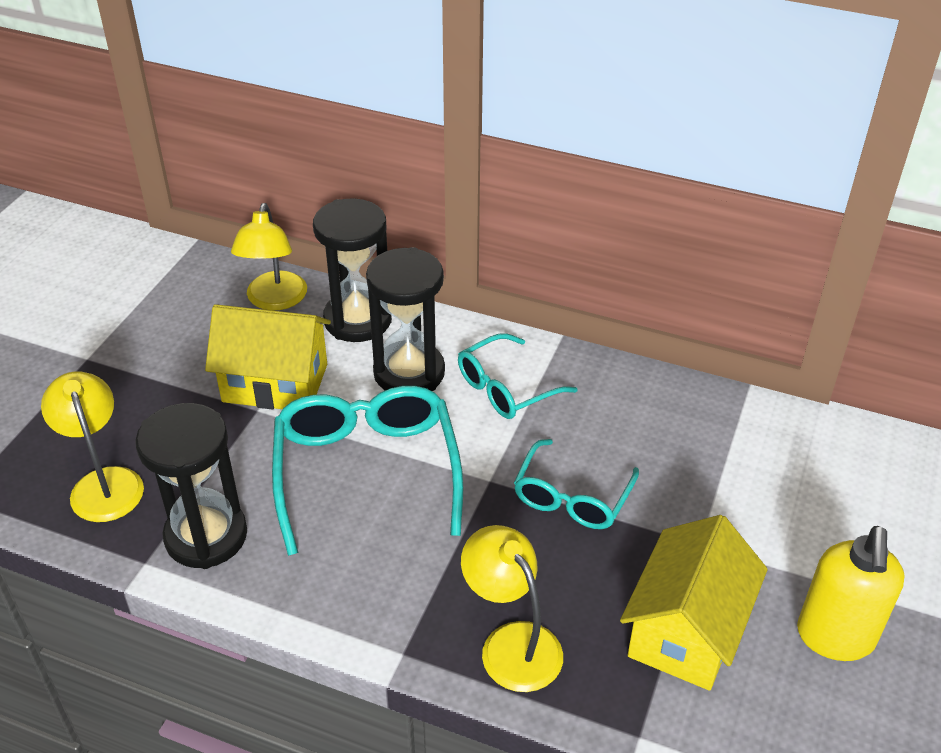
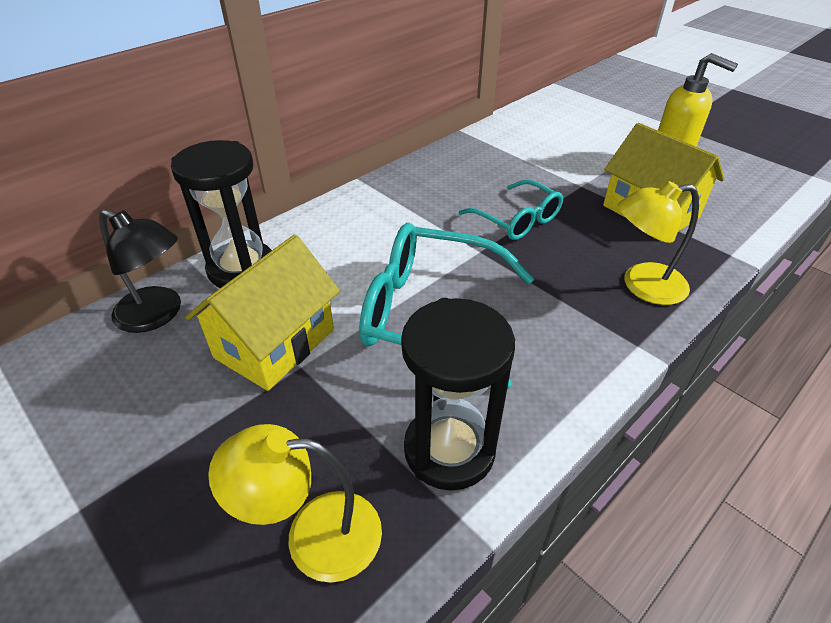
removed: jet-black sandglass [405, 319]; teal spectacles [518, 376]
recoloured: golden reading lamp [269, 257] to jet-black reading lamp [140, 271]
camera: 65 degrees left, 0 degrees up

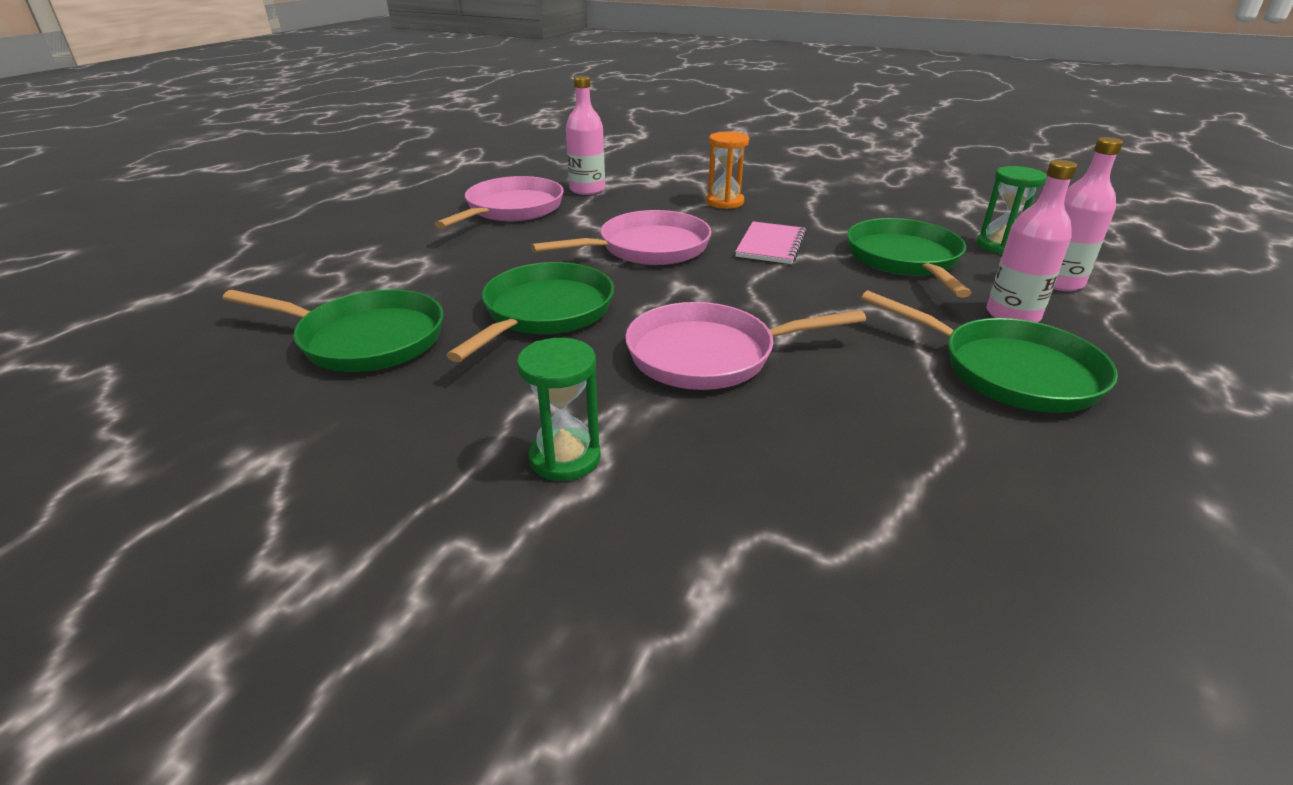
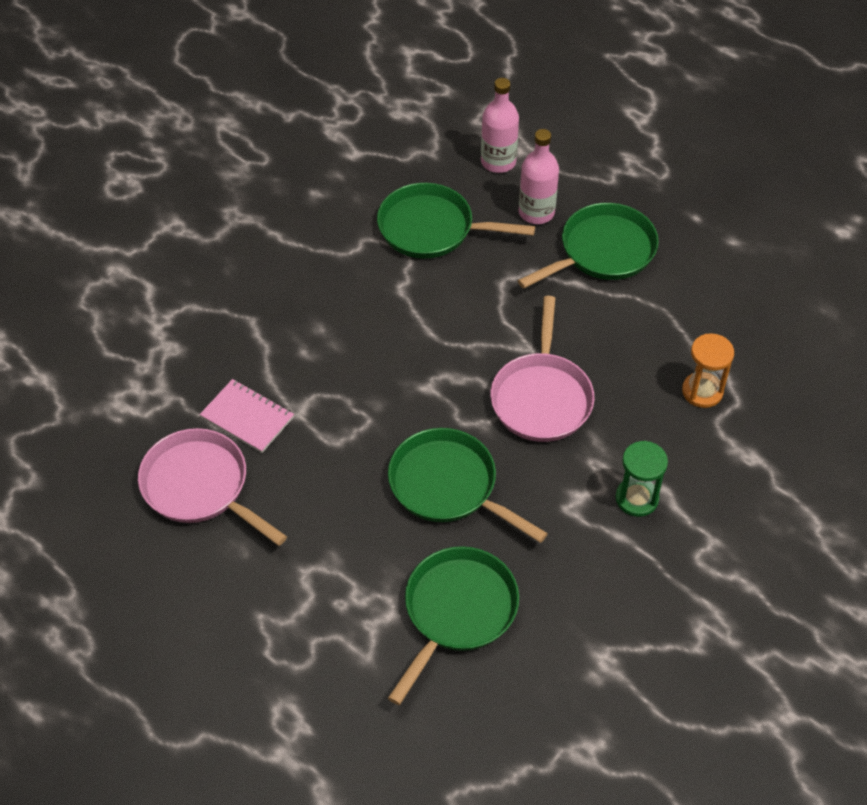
removed: pink pan [621, 237]; pink flask [585, 135]; emerald sandglass [1012, 210]
moved: orange-coloured sandglass [727, 170] to [708, 370]; pink notebook [771, 242] to [247, 416]
camera: 75 degrees left, 20 degrees up

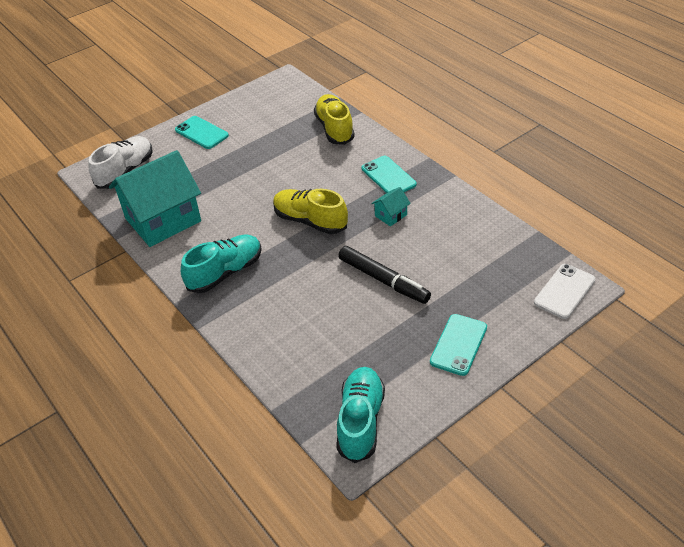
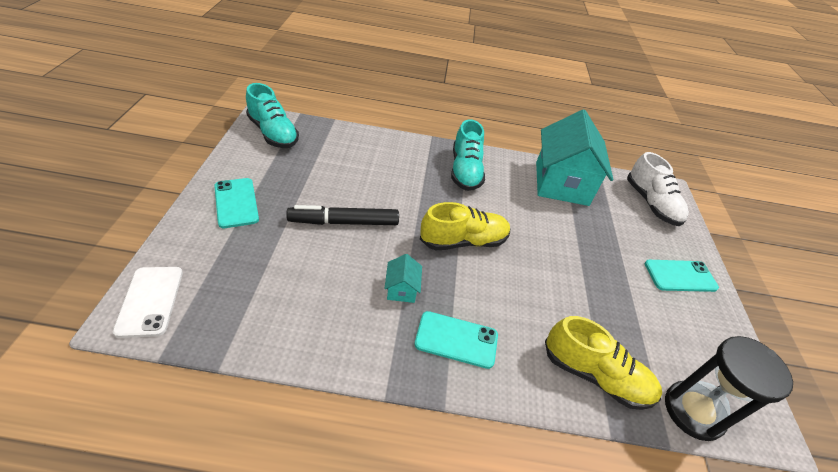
added: jet-black sandglass [729, 388]
camera: 125 degrees right, 0 degrees up

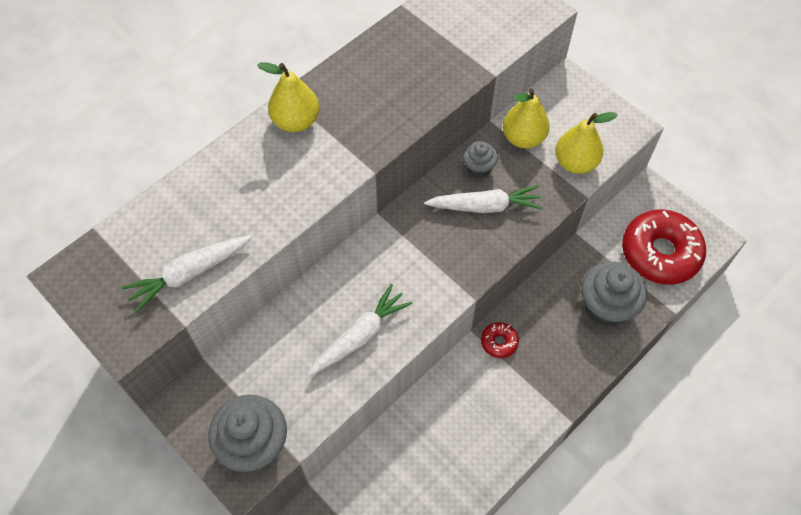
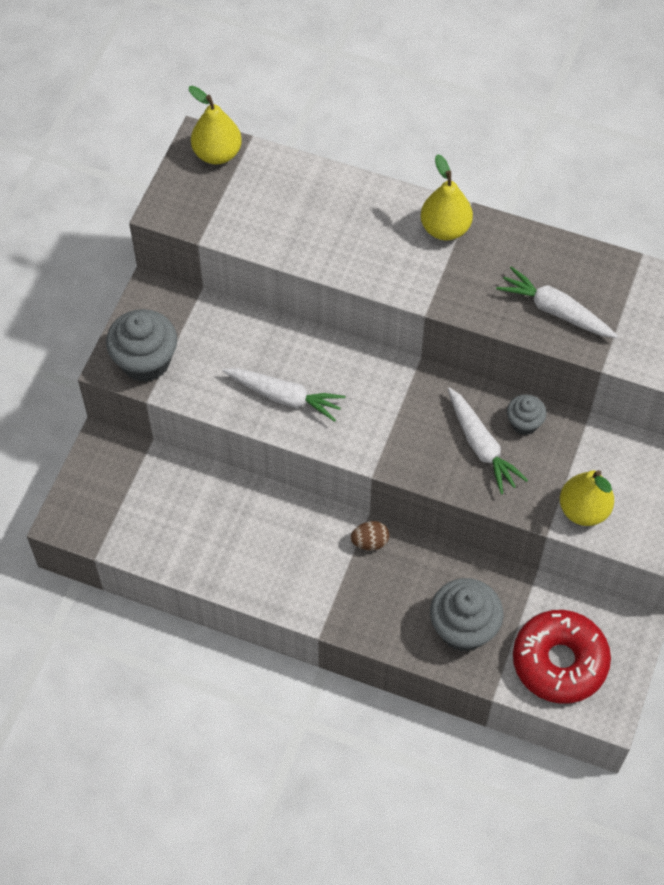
moved: white carrot [187, 274] to [557, 302]; golden pear [526, 118] to [215, 125]
replaced: crimson donut [500, 340] to russet egg shape [370, 535]
camera: 65 degrees right, 0 degrees up

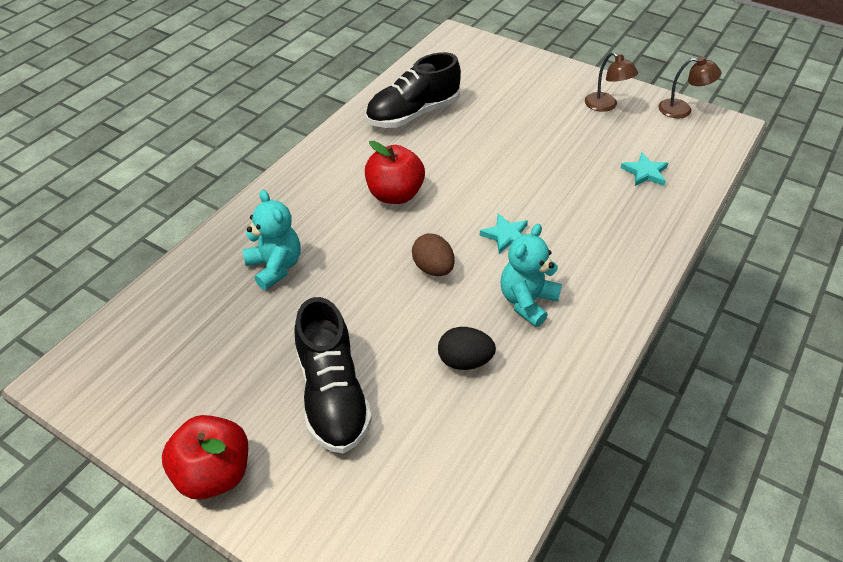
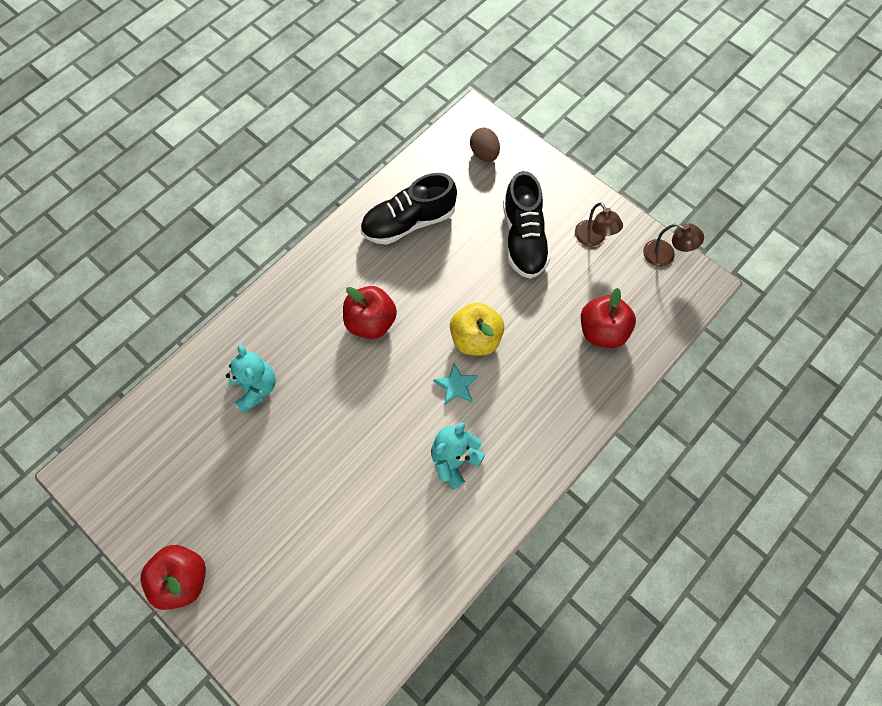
removed: jet-black egg shape [467, 348]
added: golden apple [477, 328]
moved: jet-black lace-up shoe [333, 375] to [527, 225]; russet egg shape [433, 255] to [485, 145]
replaced: teal star [644, 169] to crimson apple [608, 318]
camera: 10 degrees right, 20 degrees up

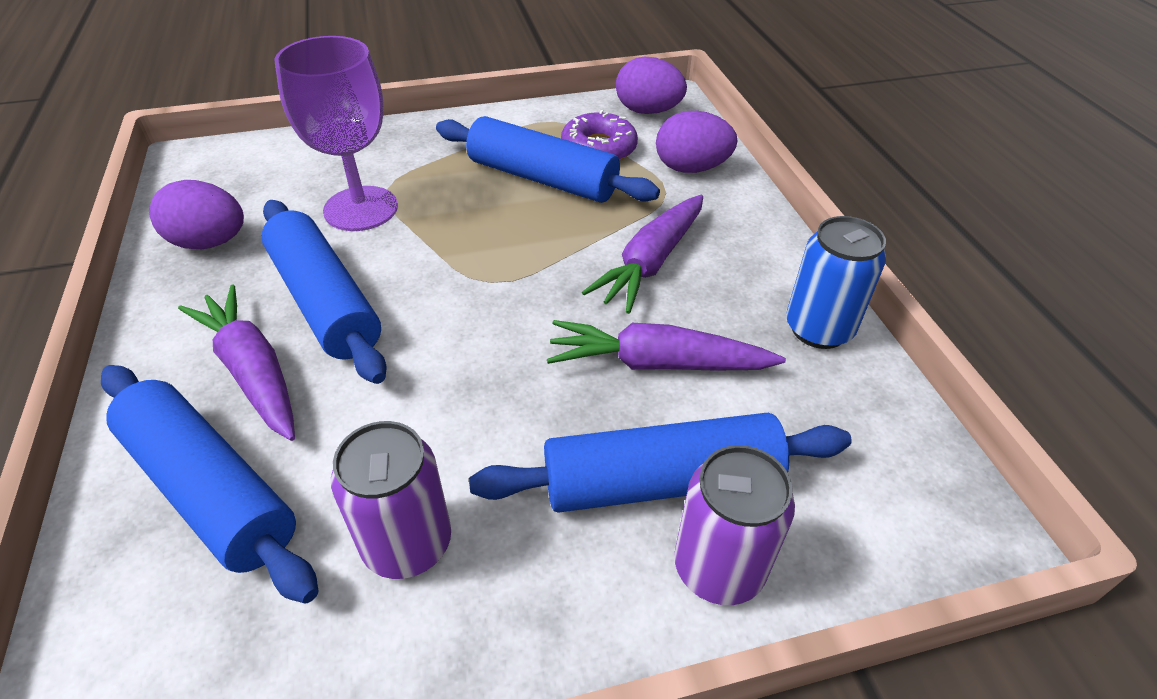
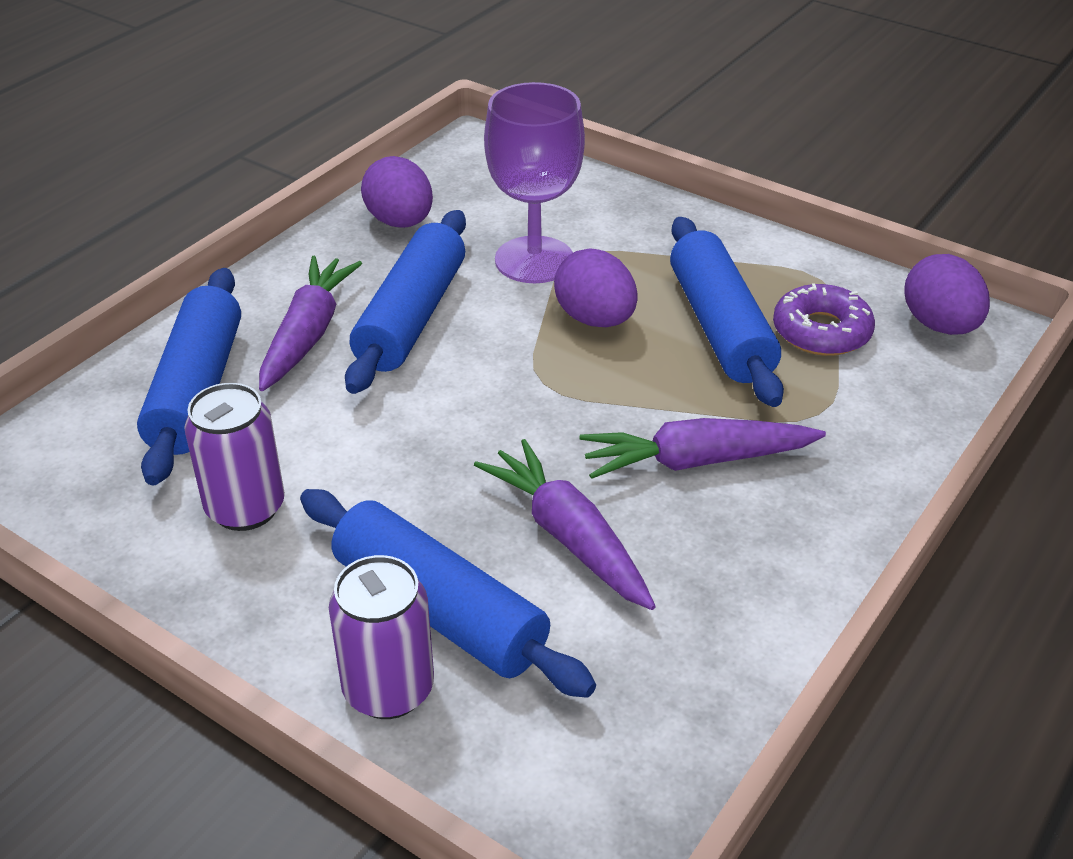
removed: cobalt can [836, 282]
moved: violet egg shape [697, 142] to [596, 287]
camera: 50 degrees right, 5 degrees down

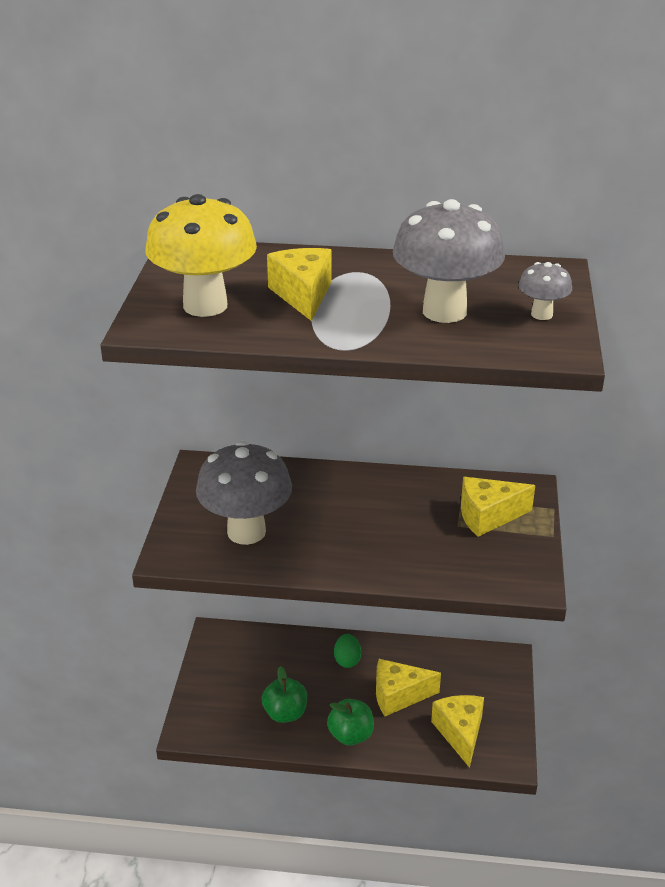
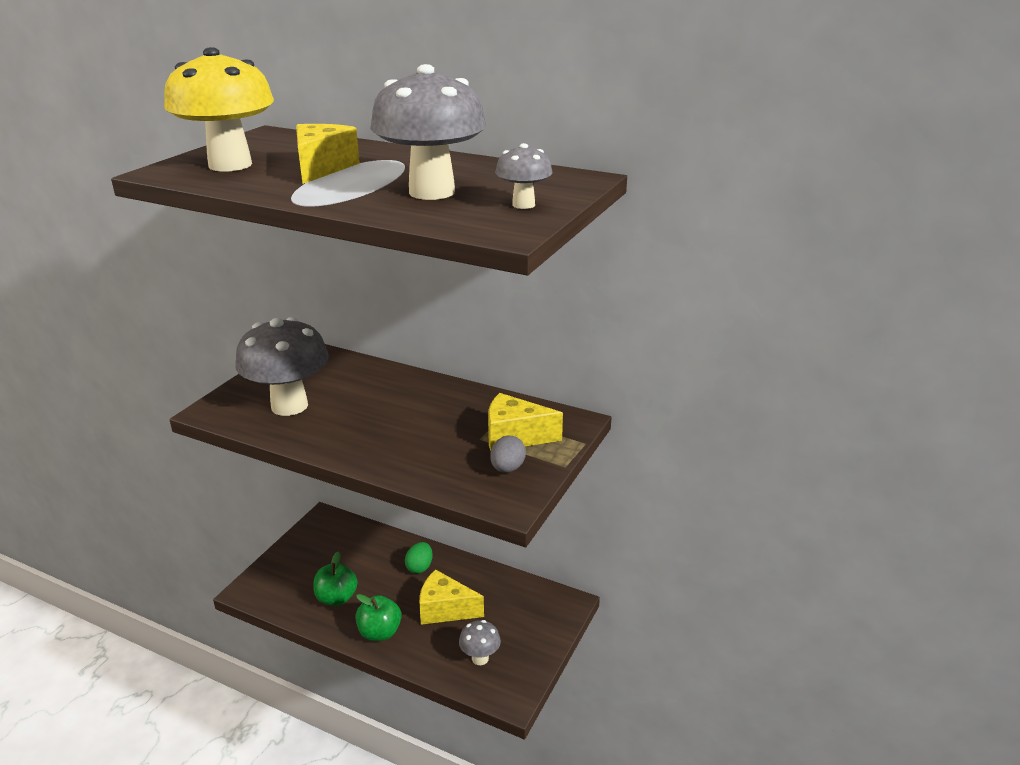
added: gray egg shape [508, 454]
replaced: golden cheese [457, 731] to gray fungus [480, 642]
camera: 20 degrees right, 5 degrees down

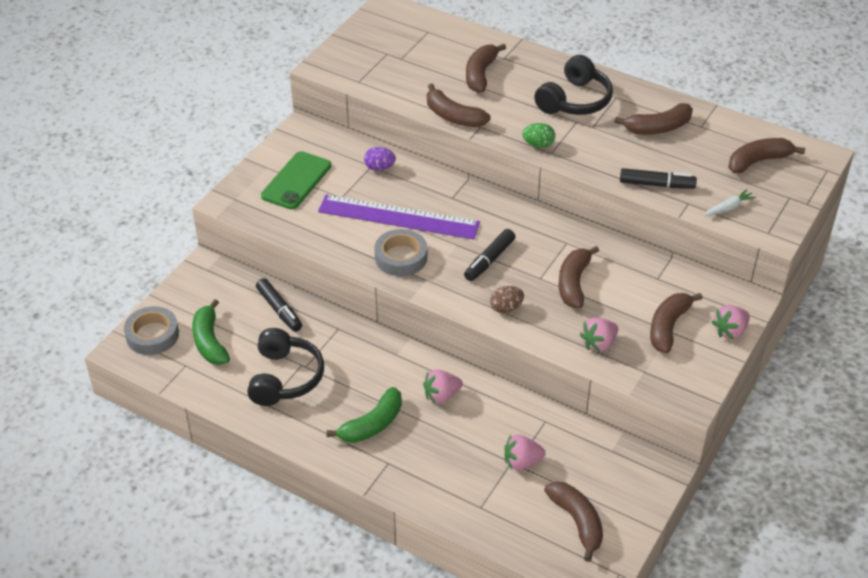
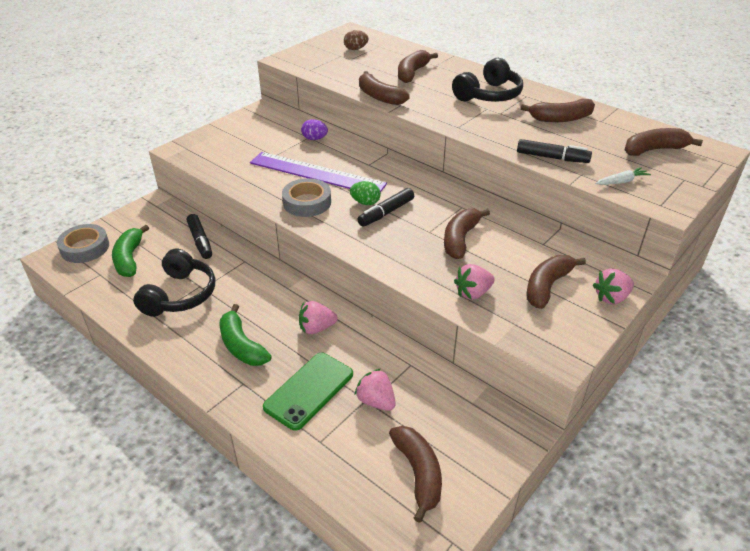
moved: emerald phone [296, 180] to [308, 392]; russet egg shape [507, 299] to [356, 40]; emerald egg shape [538, 135] to [365, 193]
turned: emerald banana [364, 415] = [246, 335] 90 degrees clockwise; pink toy strawberry [525, 452] = [375, 390] 45 degrees clockwise
camera: 10 degrees right, 5 degrees down

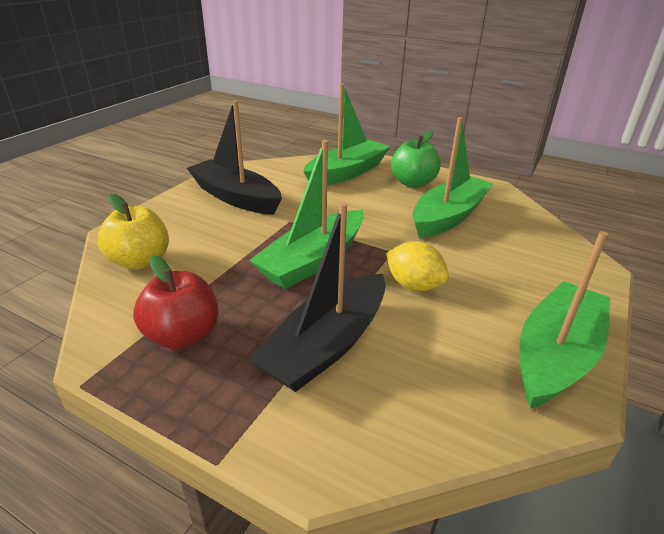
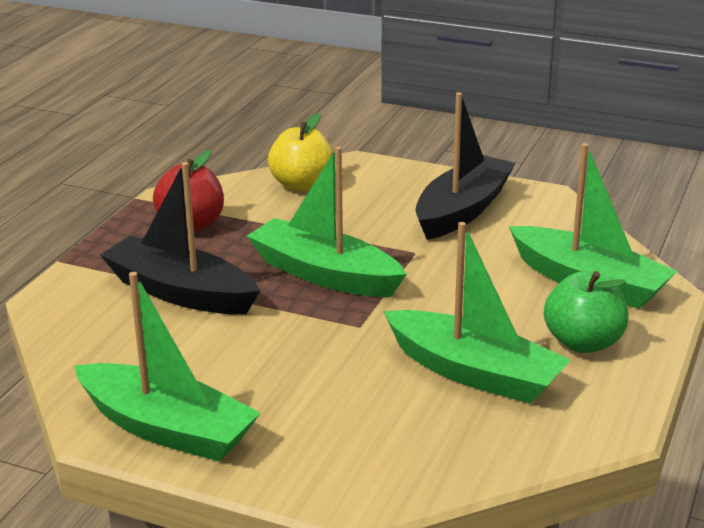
removed: golden lemon [417, 266]
camera: 85 degrees right, 5 degrees down

